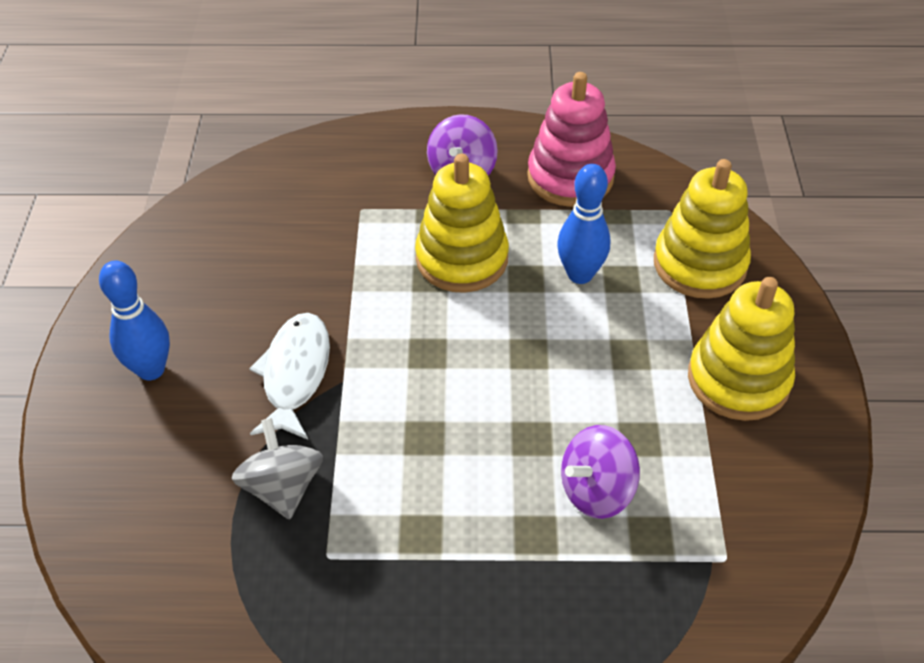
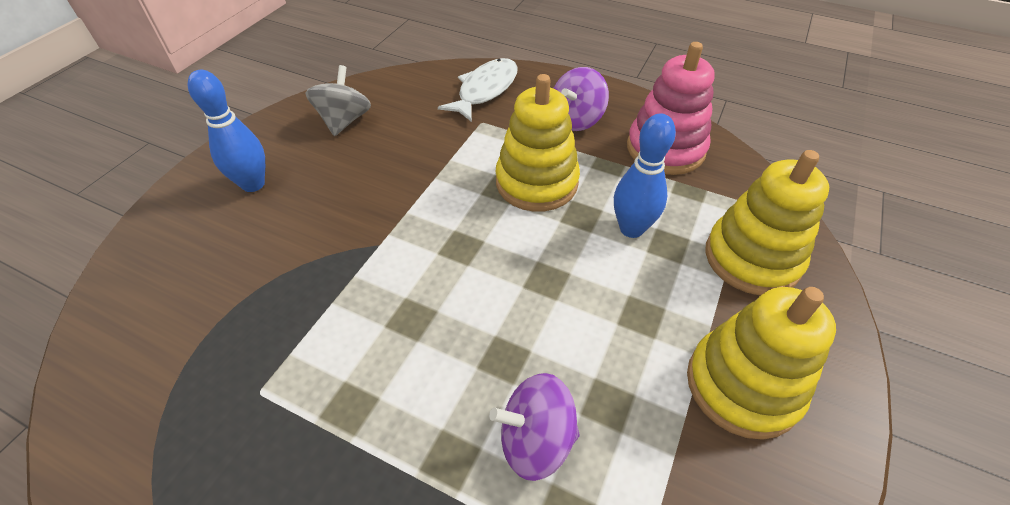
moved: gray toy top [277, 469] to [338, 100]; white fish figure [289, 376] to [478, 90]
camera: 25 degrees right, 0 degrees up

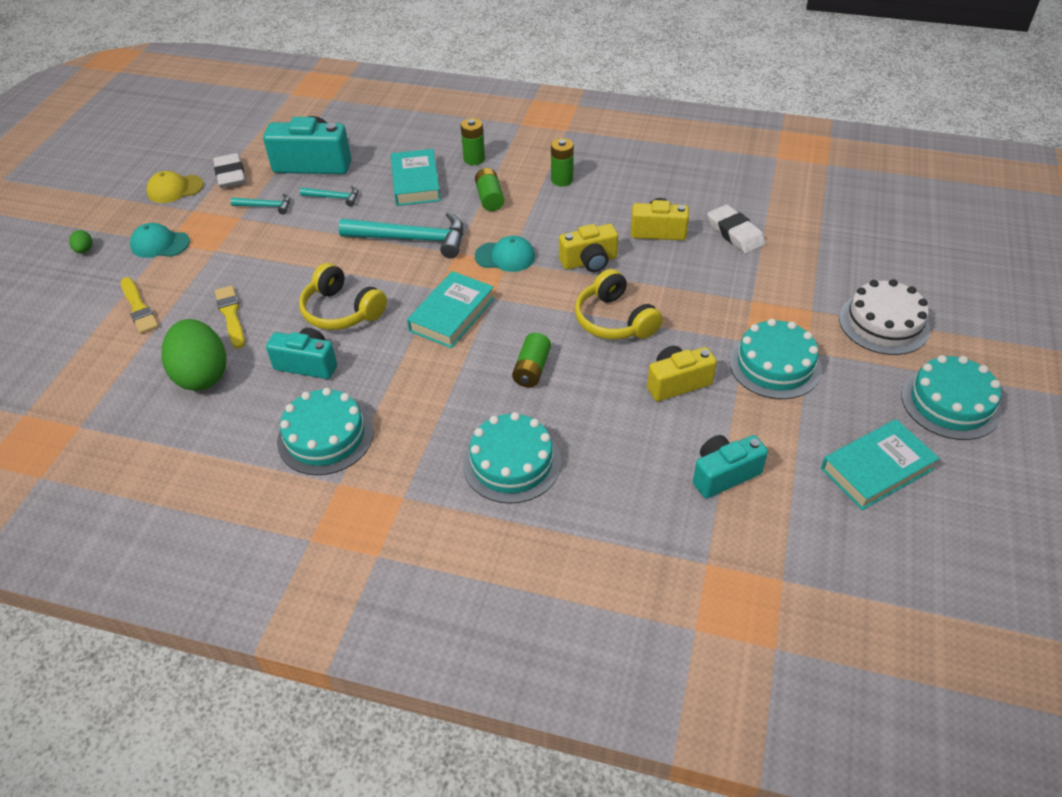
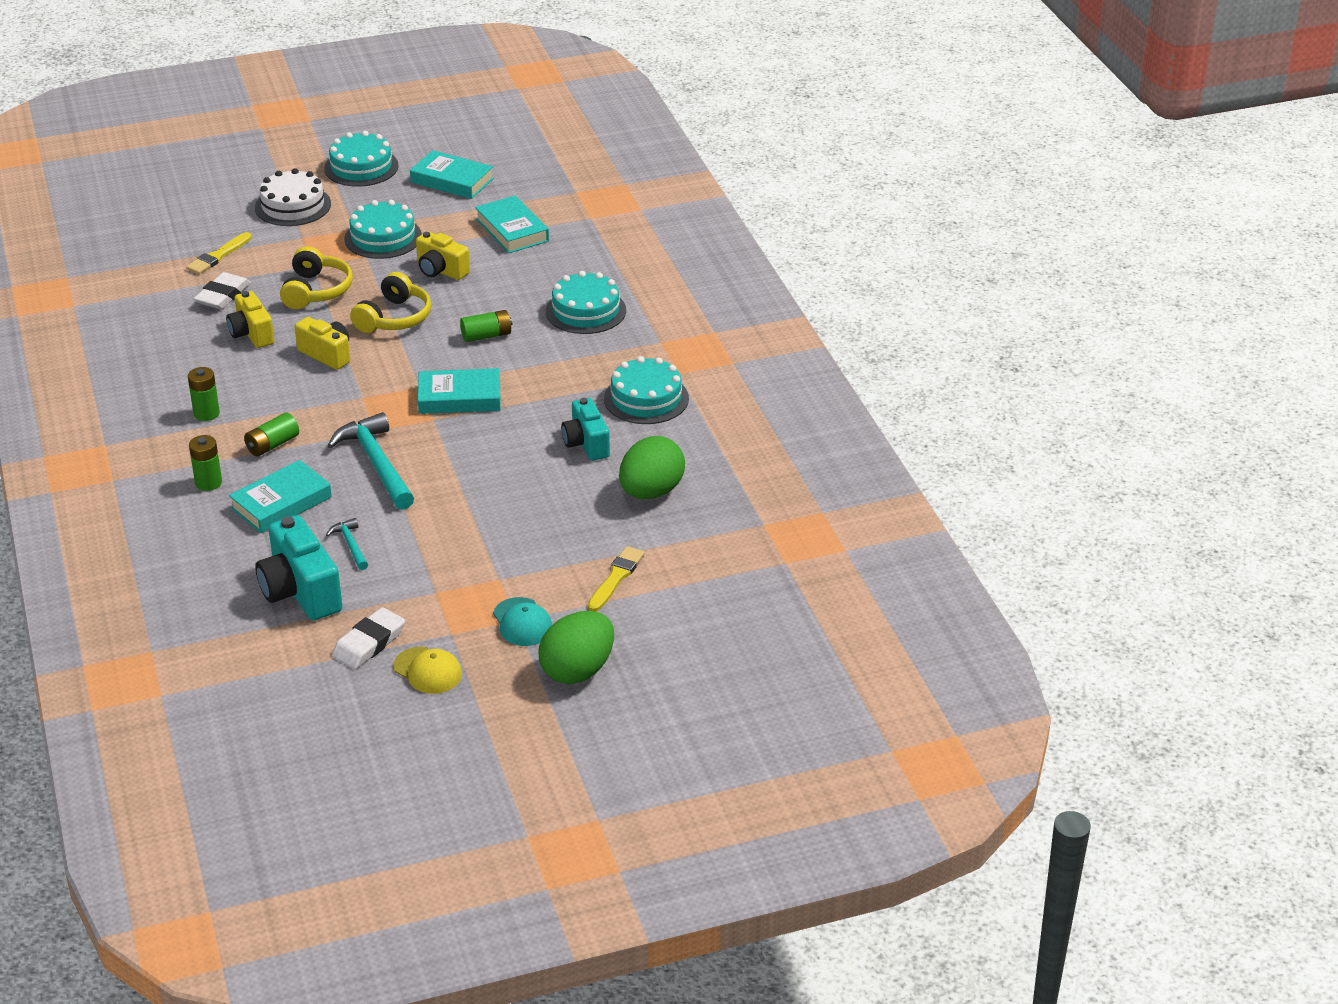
removed: teal carpenter's hammer [260, 204]; teal cap [505, 254]
moved: golden paintbrush [230, 317] to [219, 253]; golden over-ear headphones [343, 296] to [316, 277]
replaced: teal compact camera [730, 467] to teal hardcover [512, 224]
resized: emerald egg shape [80, 241] = [576, 647] x2.47
camera: 125 degrees left, 10 degrees down

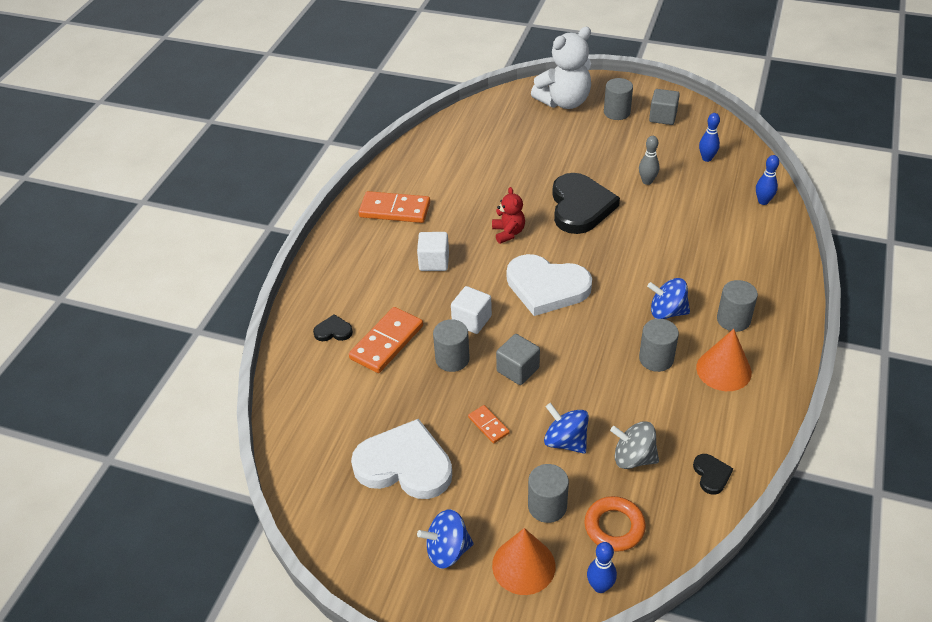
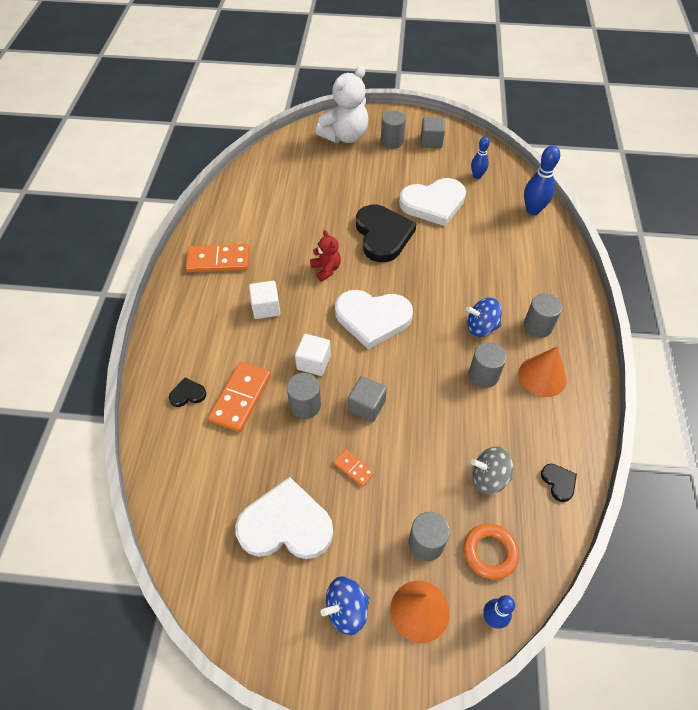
removed: cobalt toy top [566, 428]
replaced: gray bowling pin [649, 160] to white heart [432, 202]
resized: cobalt bowling pin [767, 180] = [542, 180] x1.58
camera: 15 degrees left, 10 degrees up

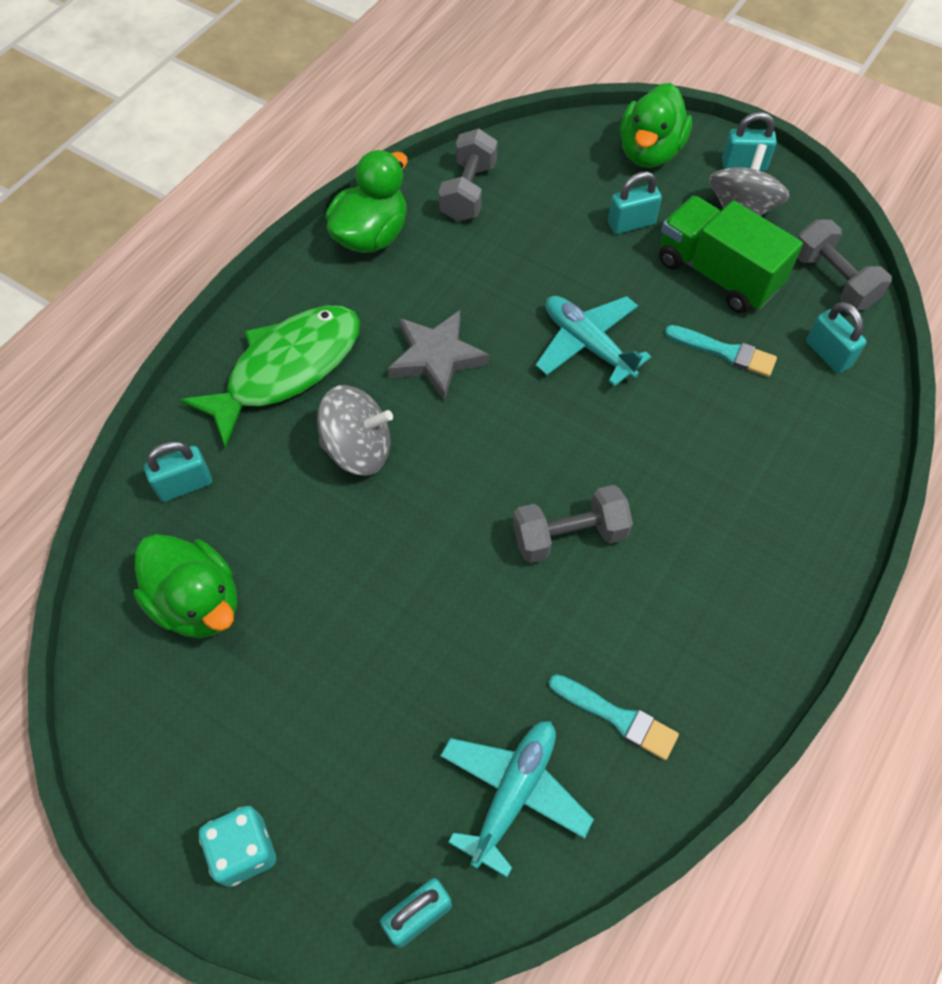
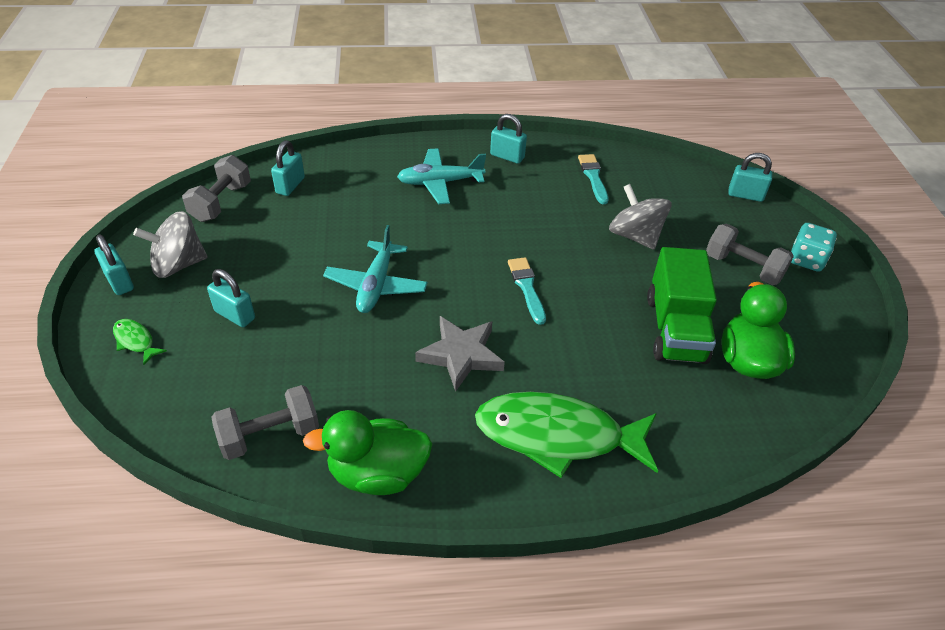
moved: teal padlock [178, 471] to [508, 139]; gray toy top [355, 430] to [640, 217]; teal plane [517, 799] to [441, 176]; gray free weight [573, 524] to [750, 254]; emerald toy truck [731, 254] to [682, 305]; teal paintbrush [721, 351] to [527, 291]
replaced: emerald rubber duck [656, 125] to emerald fish figure [140, 342]
camera: 130 degrees left, 15 degrees down

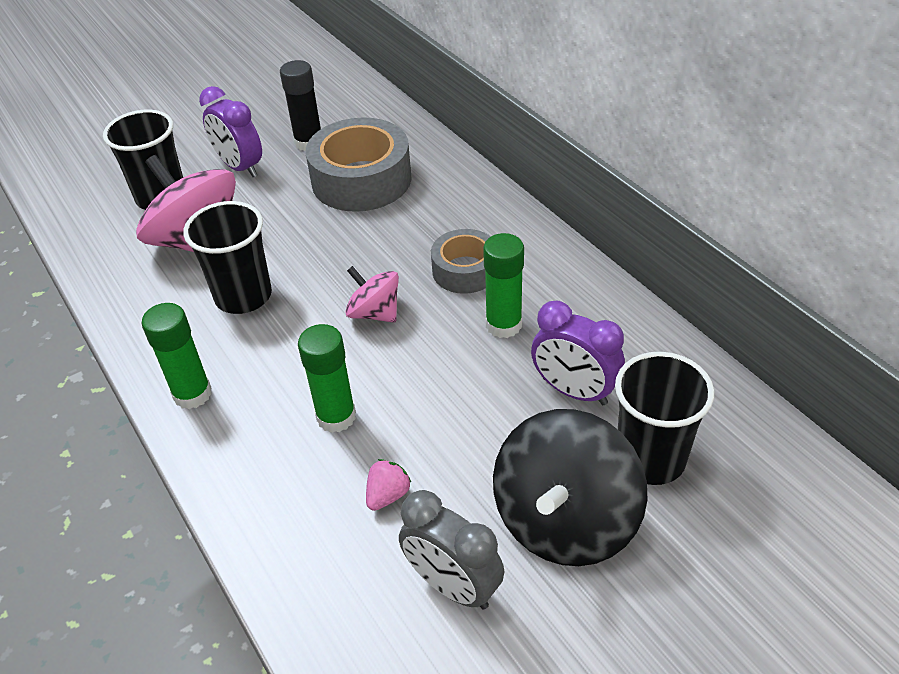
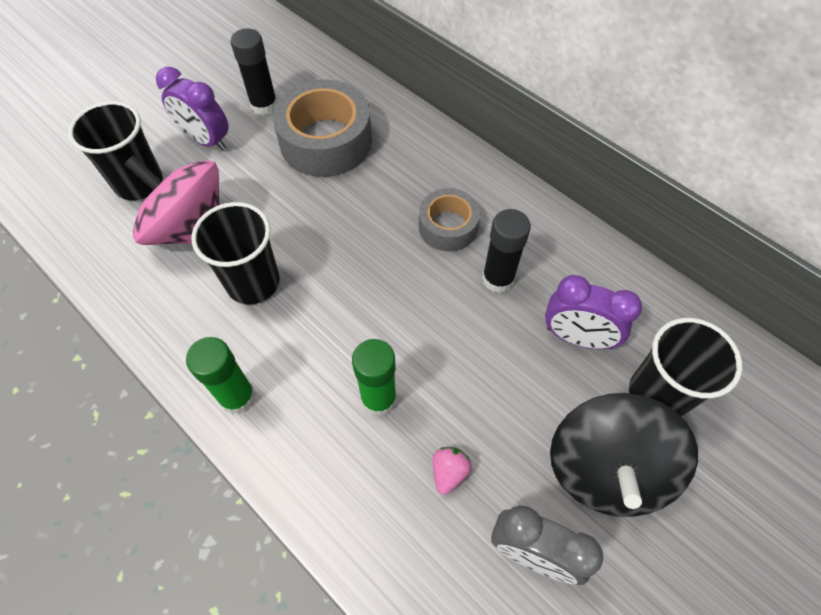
removed: pink toy top [372, 294]
recoloured: emerald glue stick [503, 285] to jet-black glue stick [506, 251]
camera: 15 degrees left, 15 degrees up

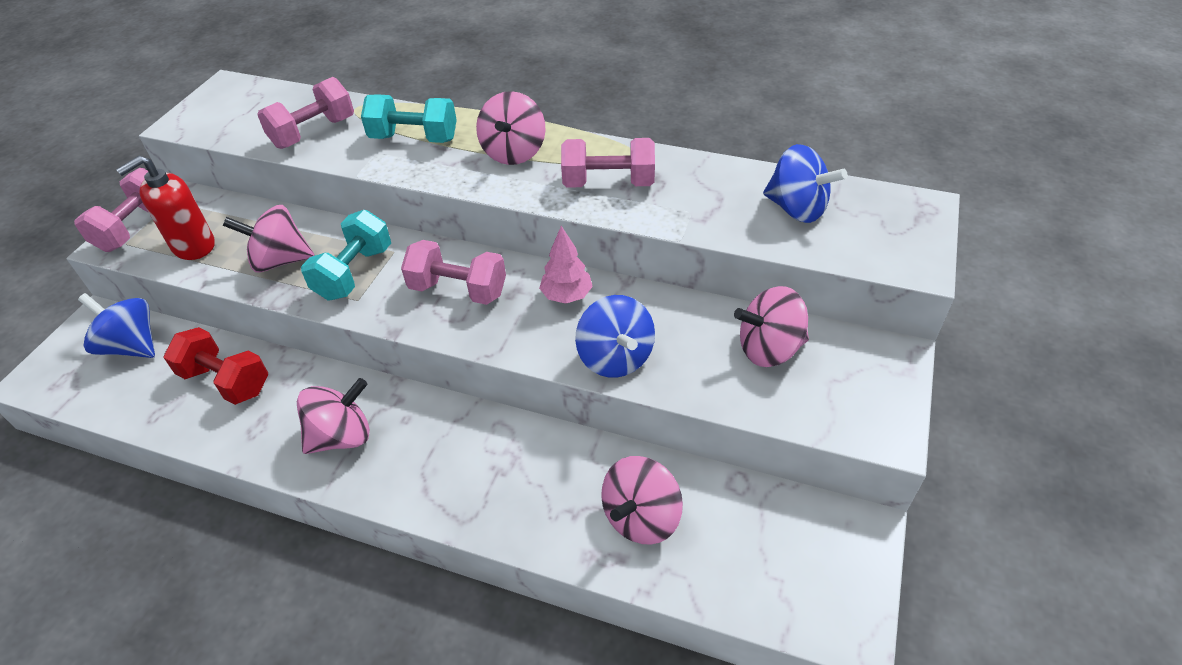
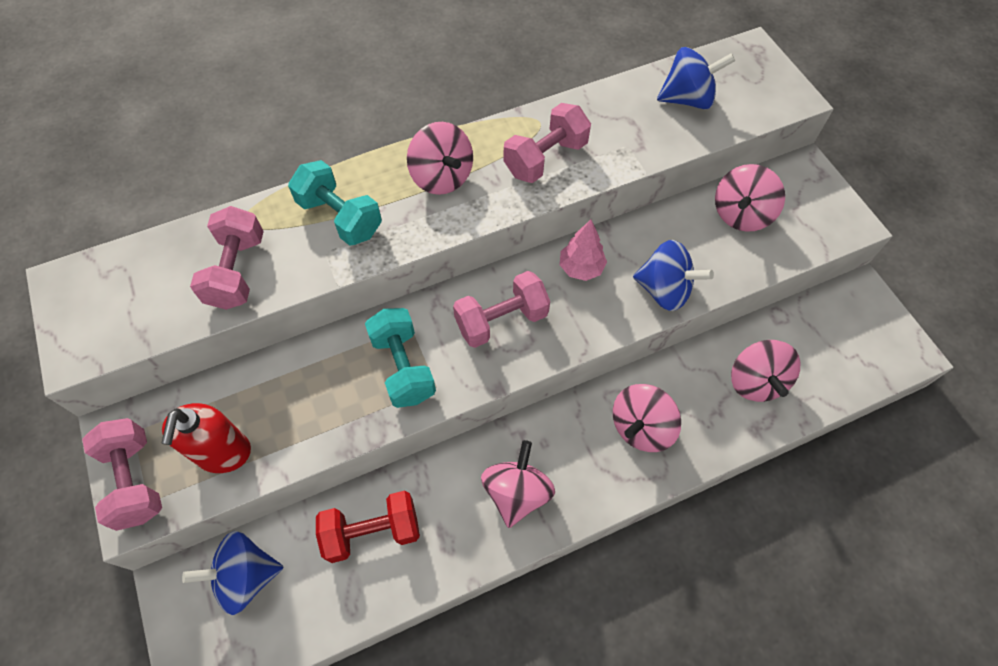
moved: pink toy top [269, 239] to [647, 418]
turned: teal free weight [409, 118] = [335, 203] 75 degrees clockwise
camera: 45 degrees left, 15 degrees up

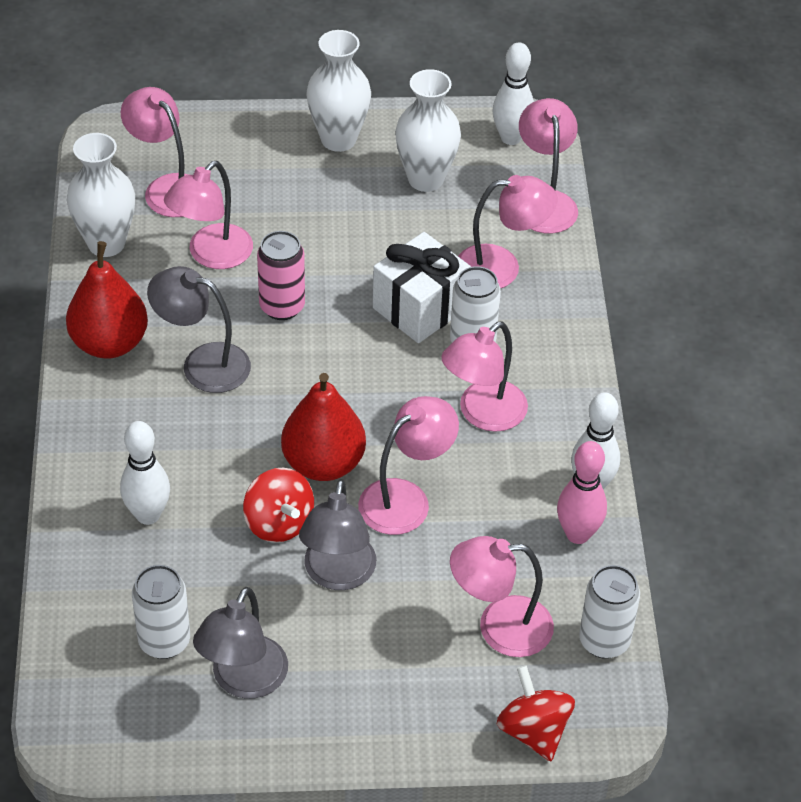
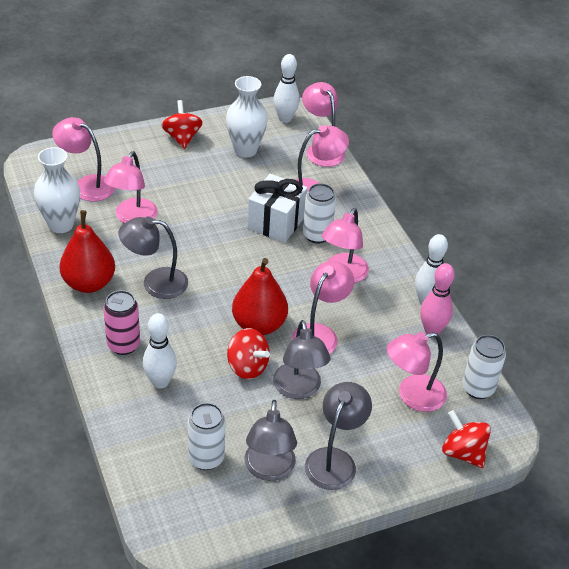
added: gray reading lamp [338, 436]
moved: pink can [281, 275] to [122, 322]
replaced: white flower vase [338, 91] to crimson toy top [182, 124]
camera: 20 degrees left, 5 degrees down

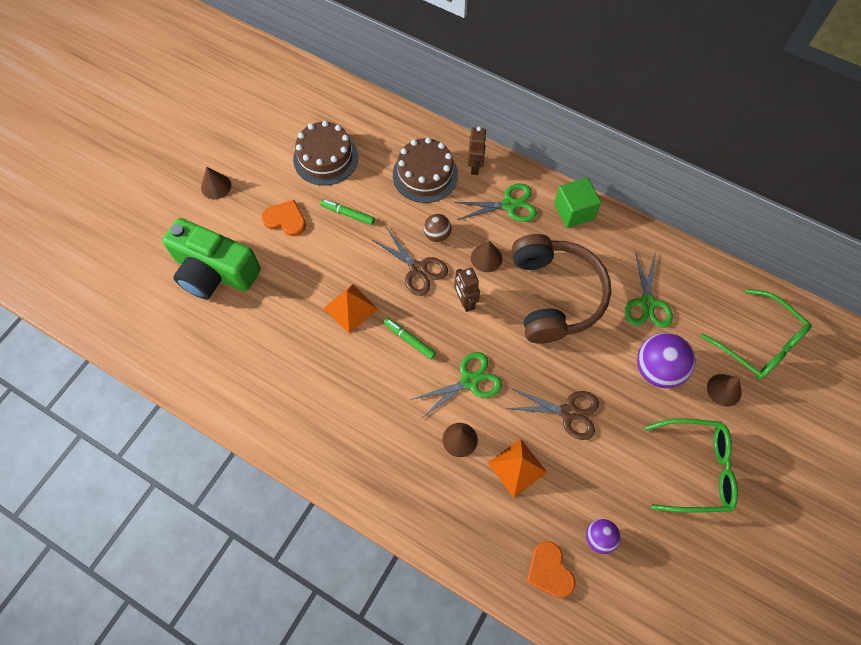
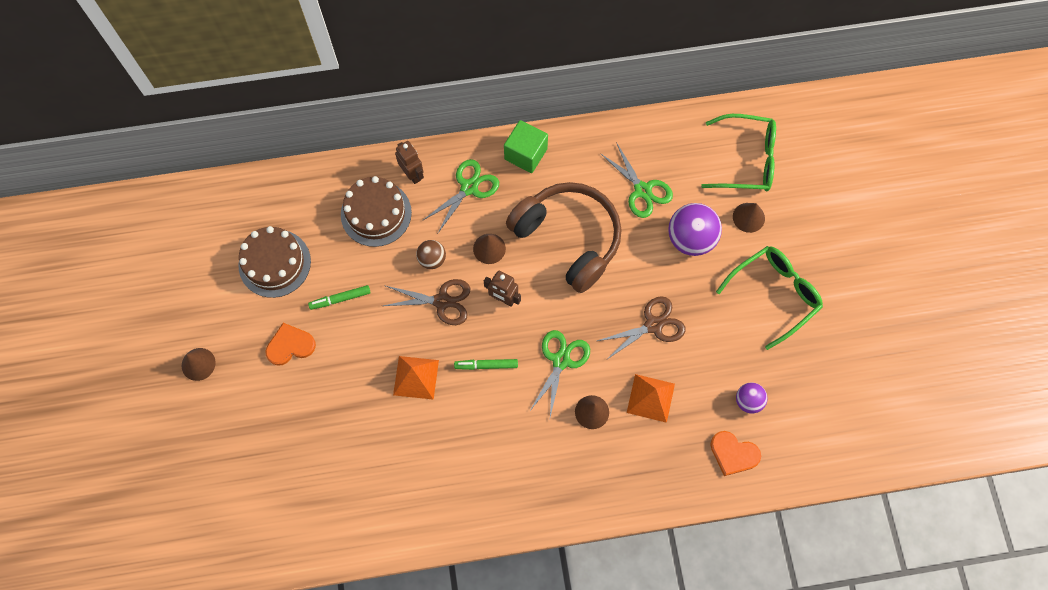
removed: emerald compact camera [211, 258]
camera: 40 degrees left, 5 degrees up

